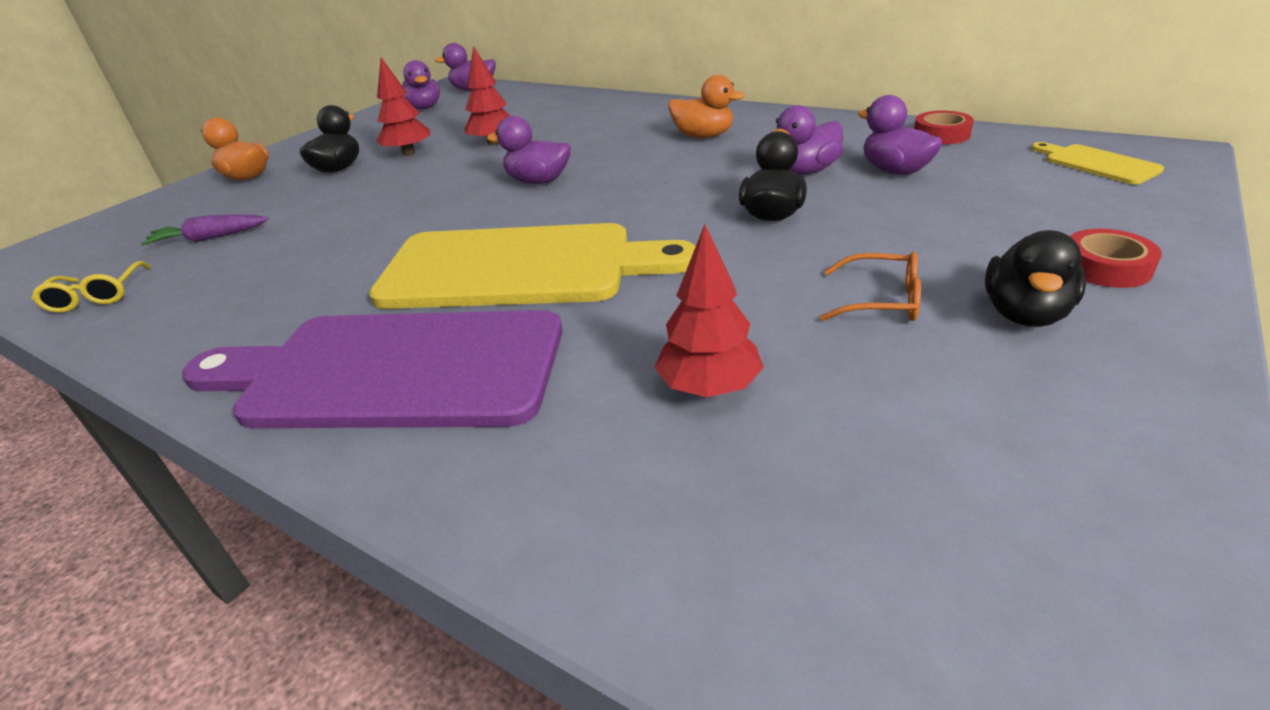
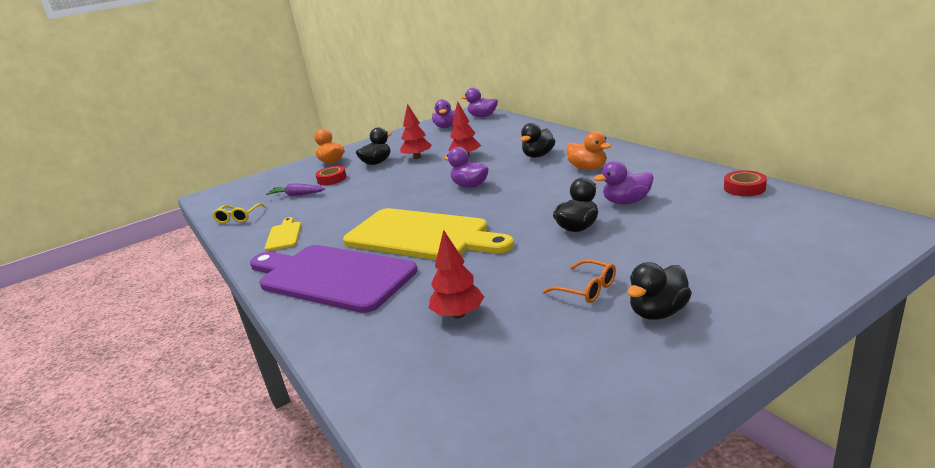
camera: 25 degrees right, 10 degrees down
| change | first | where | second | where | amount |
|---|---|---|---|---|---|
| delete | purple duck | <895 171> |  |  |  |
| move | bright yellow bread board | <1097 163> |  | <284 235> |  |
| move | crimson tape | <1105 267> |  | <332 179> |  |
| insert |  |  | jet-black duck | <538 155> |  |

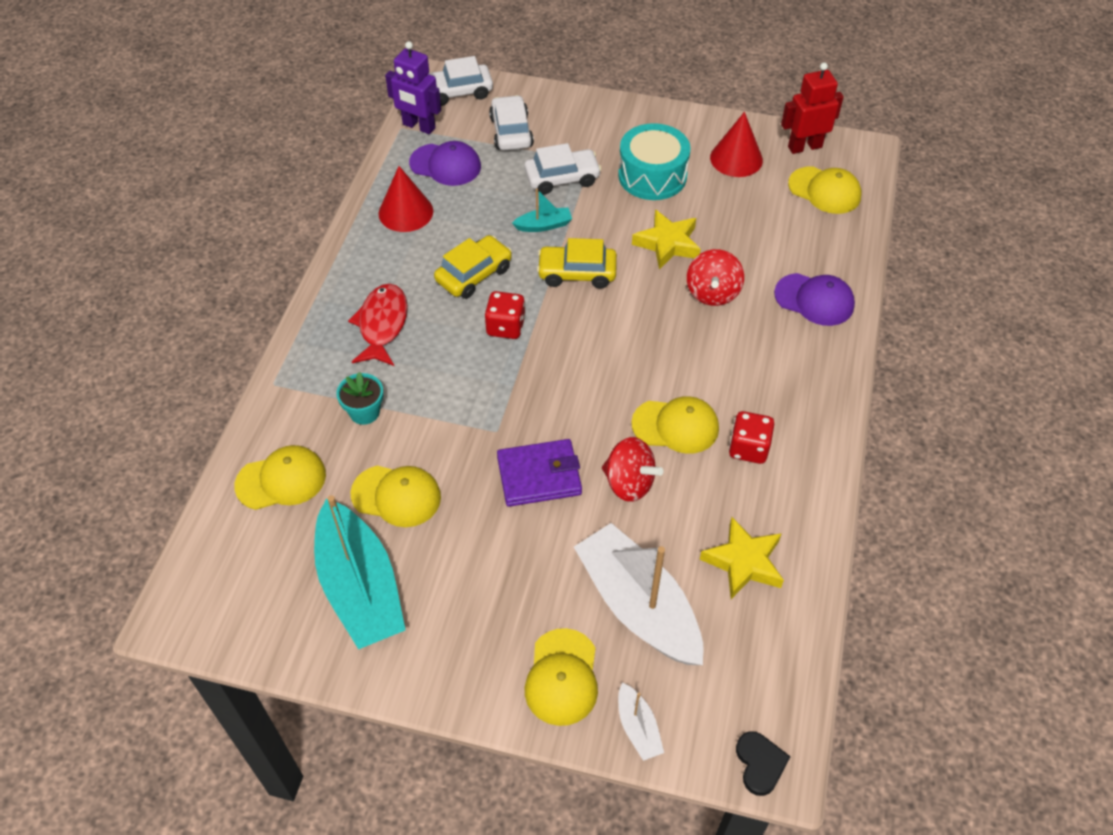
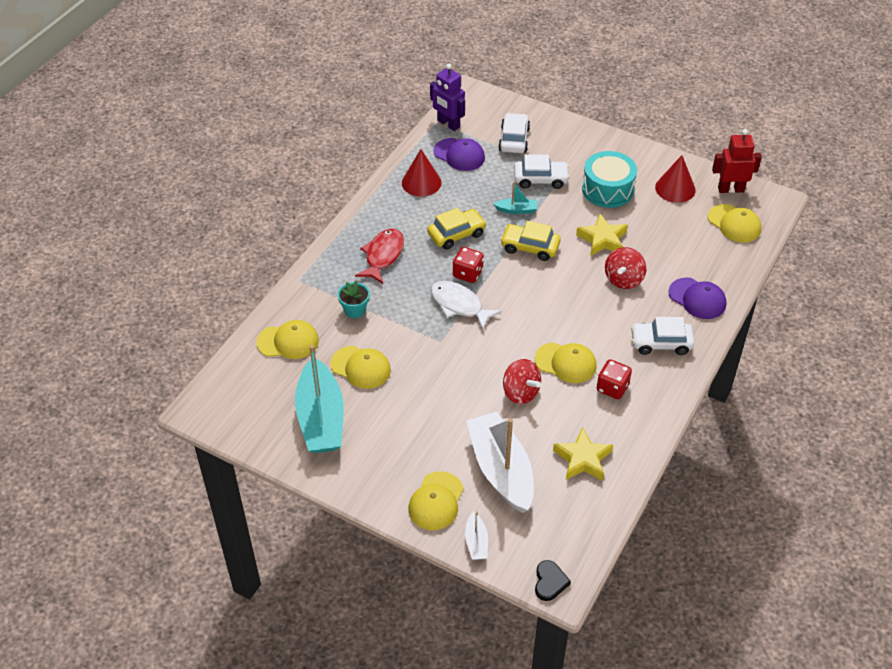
camera: 15 degrees right, 5 degrees down
| change | first | where | second | where | amount |
|---|---|---|---|---|---|
| move | pure white car | <458 92> |  | <661 343> |  |
| delete | purple wallet | <539 475> |  |  |  |
| insert |  |  | pure white toy fish | <459 305> |  |

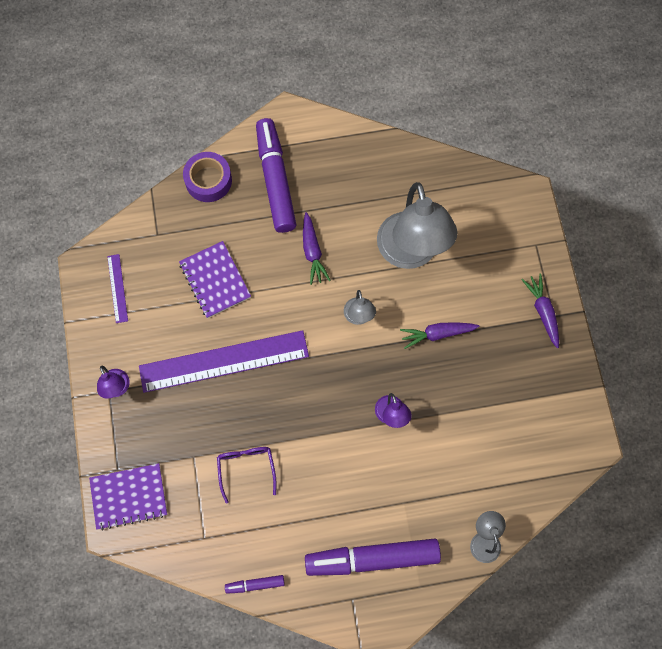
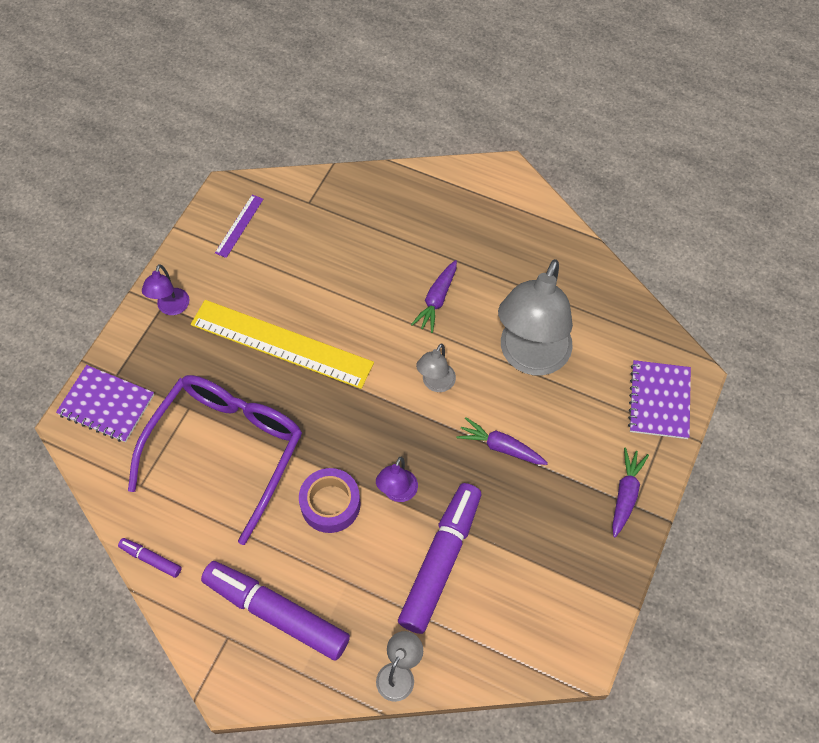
camera: 35 degrees right, 10 degrees down
| change | first | where | second | where | amount |
|---|---|---|---|---|---|
| move | purple marker | <275 180> |  | <441 561> |  |
| move | purple tape | <208 180> |  | <330 504> |  |
| move | purple exercise book | <215 280> |  | <659 400> |  |
| recolor | purple straightedge | <224 361> | bright yellow straightedge | <281 343> |  |
| resize | purple spectacles | <246 468> |  | <226 450> | x2.27 |

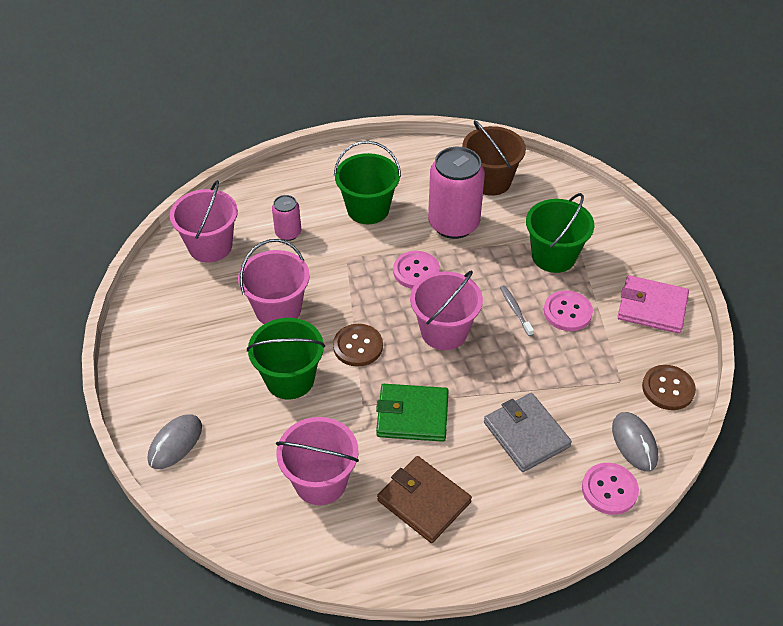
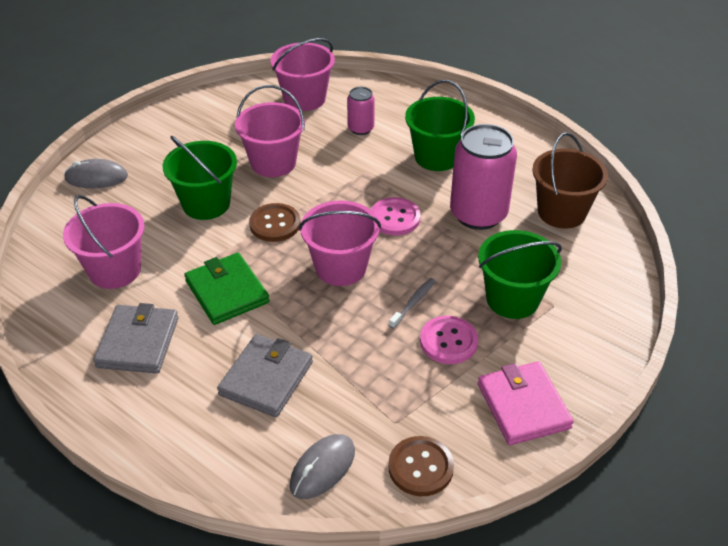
camera: 55 degrees right, 5 degrees down
| change | first | where | second | where | amount |
|---|---|---|---|---|---|
| recolor | russet wallet | <424 501> | ash-grey wallet | <138 342> |  |
| delete | rosy sewing button | <609 490> |  |  |  |

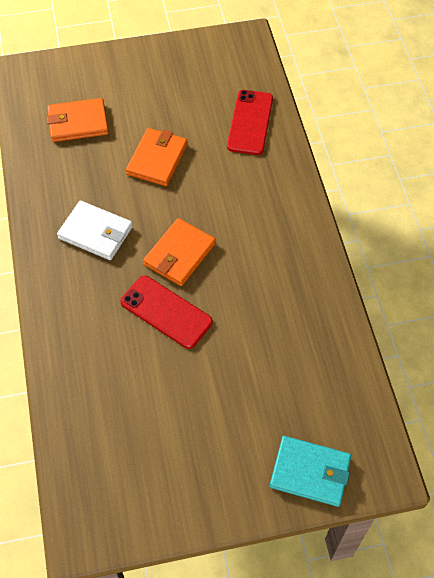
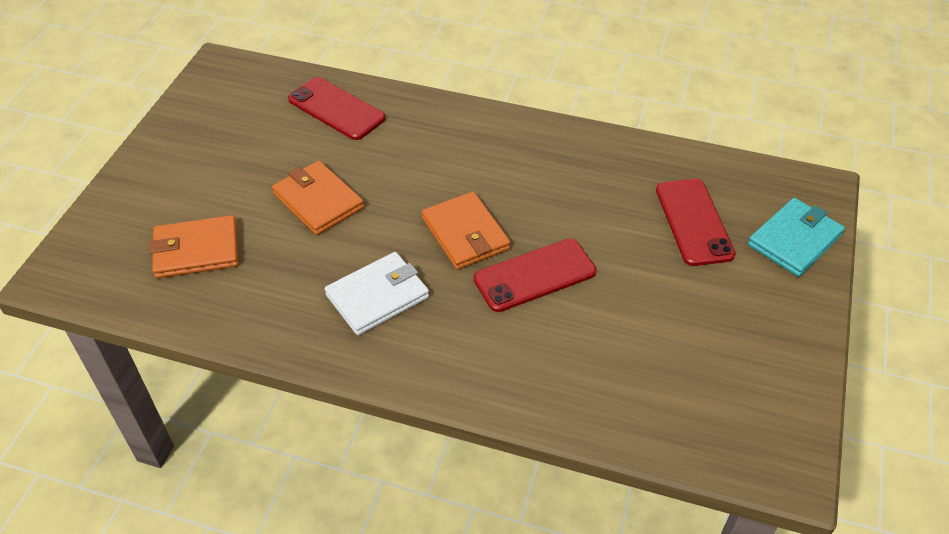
camera: 60 degrees left, 10 degrees down
| change | first | where | second | where | amount |
|---|---|---|---|---|---|
| rotate | orange-coloured wallet | <78 122> |  | <196 250> | 60 degrees clockwise |
| insert |  |  | crimson phone | <694 222> |  |

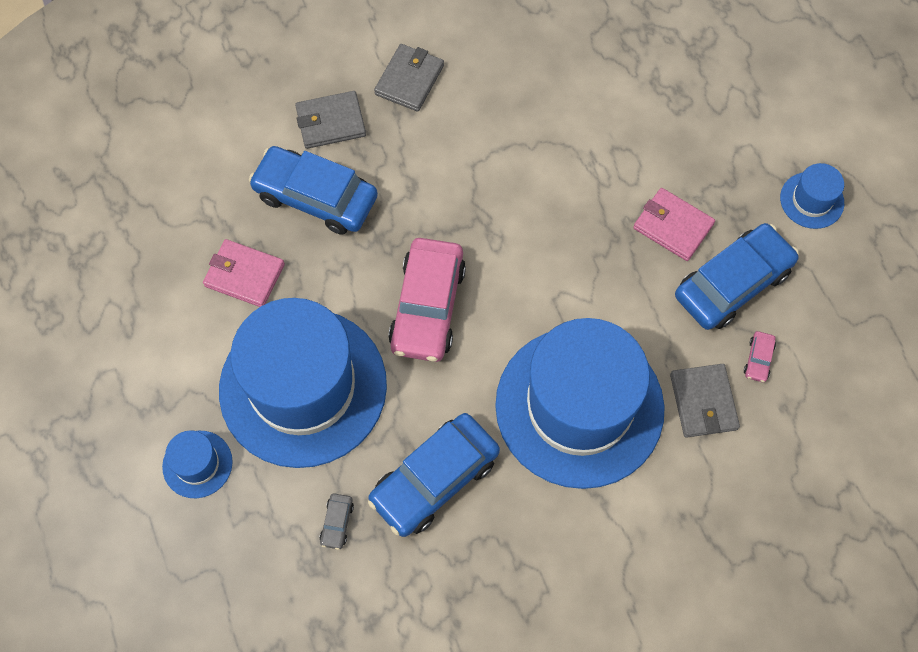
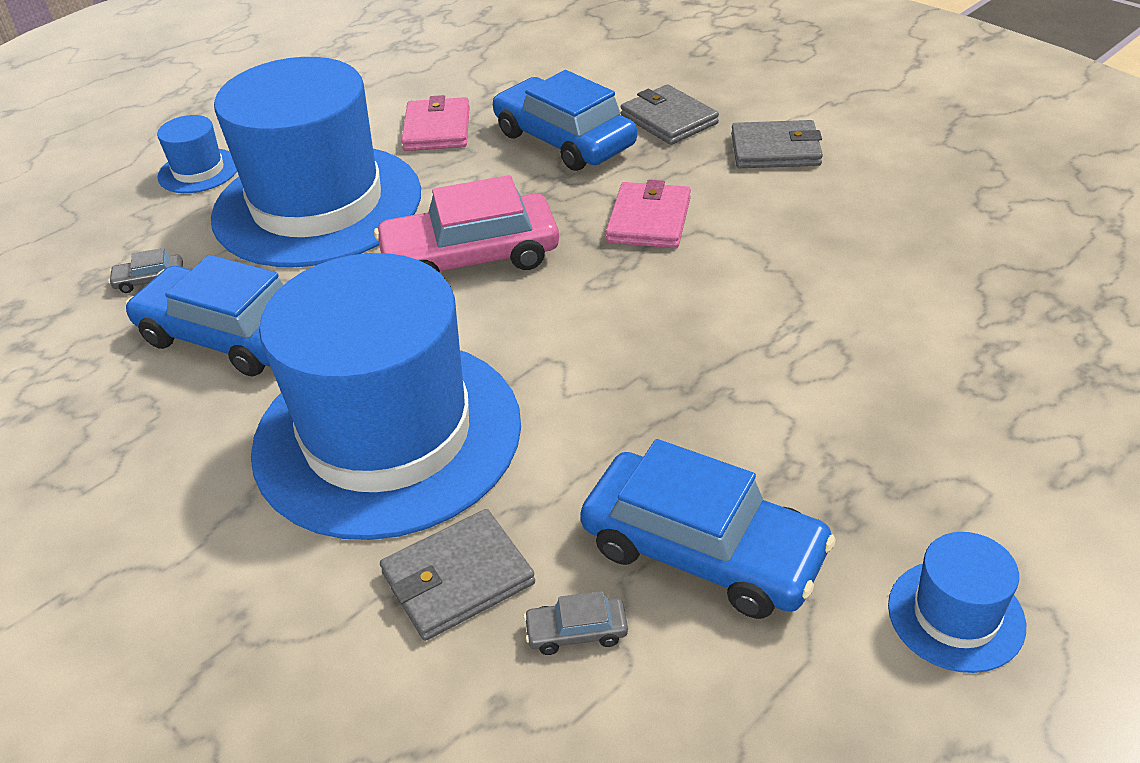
camera: 70 degrees right, 25 degrees down
| change | first | where | second | where | amount |
|---|---|---|---|---|---|
| rotate | cobalt car | <315 197> |  | <564 140> | 45 degrees counterclockwise |
| move | rosy wallet | <673 226> |  | <648 220> |  |
| recolor | rosy car | <758 359> | ash-grey car | <576 631> |  |

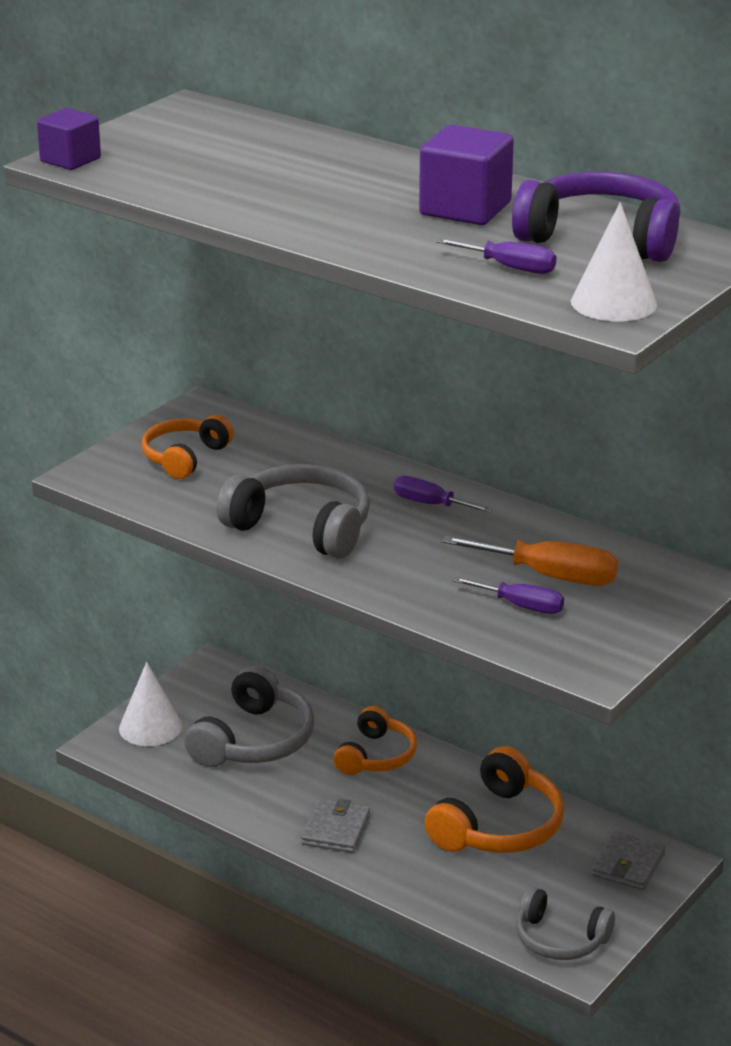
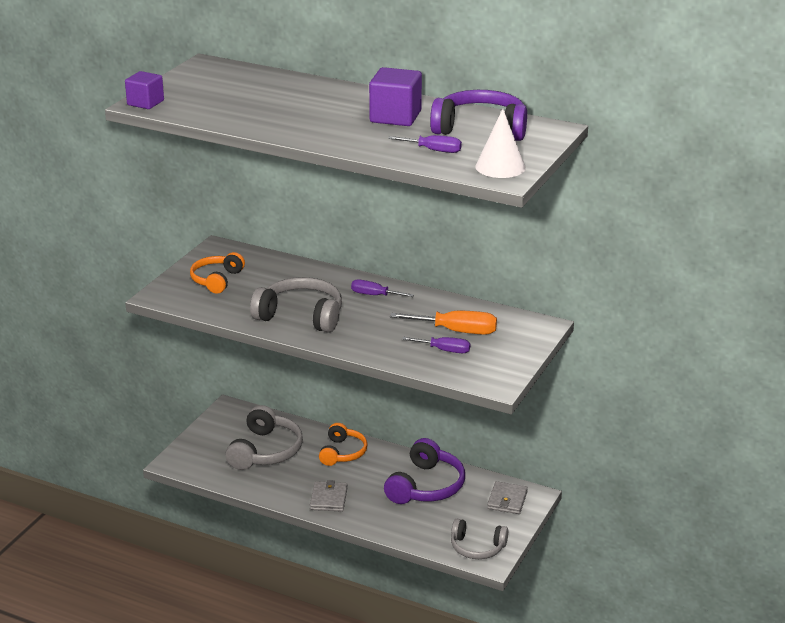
camera: 10 degrees left, 0 degrees up
| change | first | where | second | where | amount |
|---|---|---|---|---|---|
| delete | pure white cone | <150 727> |  |  |  |
| recolor | orange-coloured headset | <498 826> | purple headset | <426 486> |  |

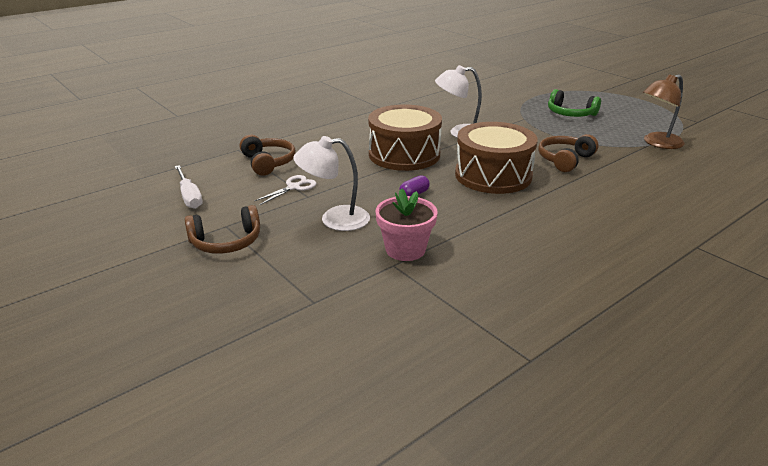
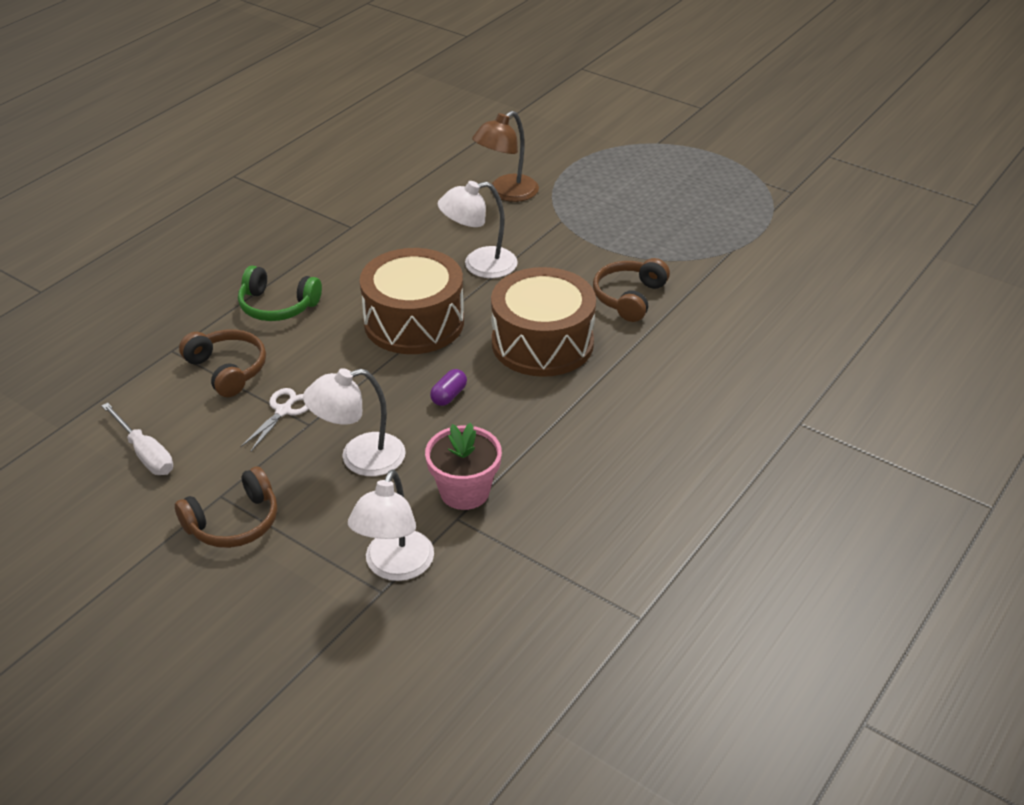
camera: 15 degrees left, 10 degrees up
| change | first | where | second | where | amount |
|---|---|---|---|---|---|
| move | russet reading lamp | <657 143> |  | <506 193> |  |
| move | green headset | <570 114> |  | <277 306> |  |
| insert |  |  | pure white reading lamp | <395 567> |  |

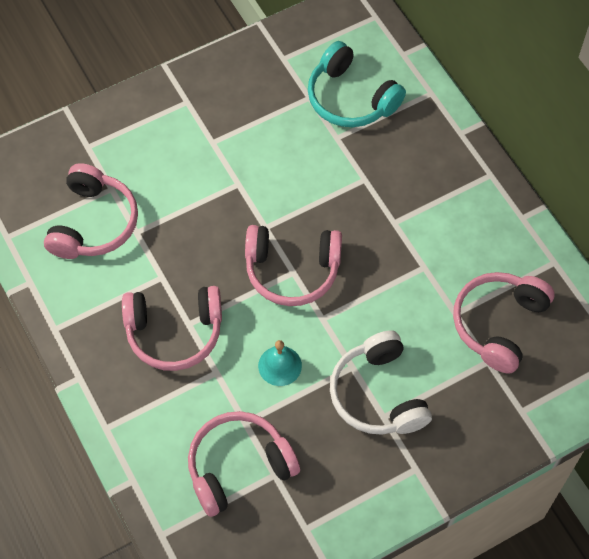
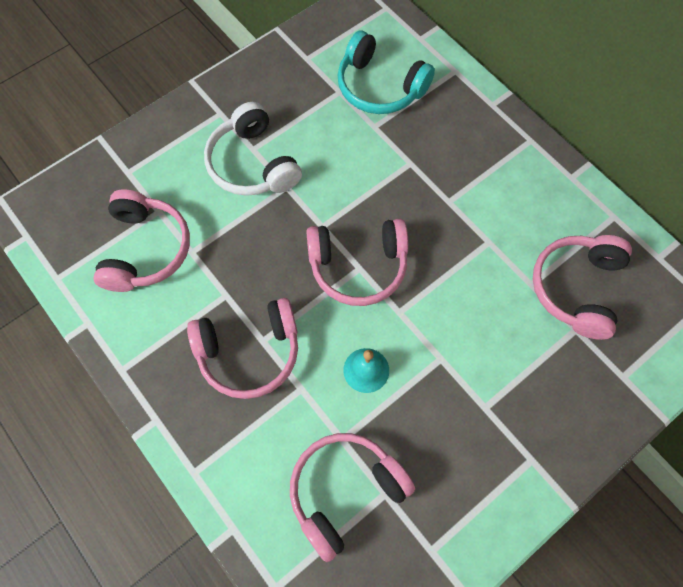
camera: 10 degrees left, 5 degrees up
| change | first | where | second | where | amount |
|---|---|---|---|---|---|
| move | pure white headset | <378 394> |  | <252 164> |  |

